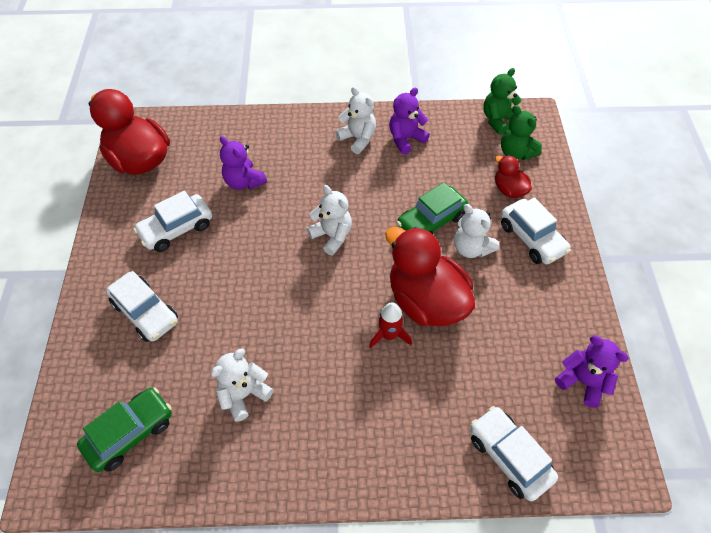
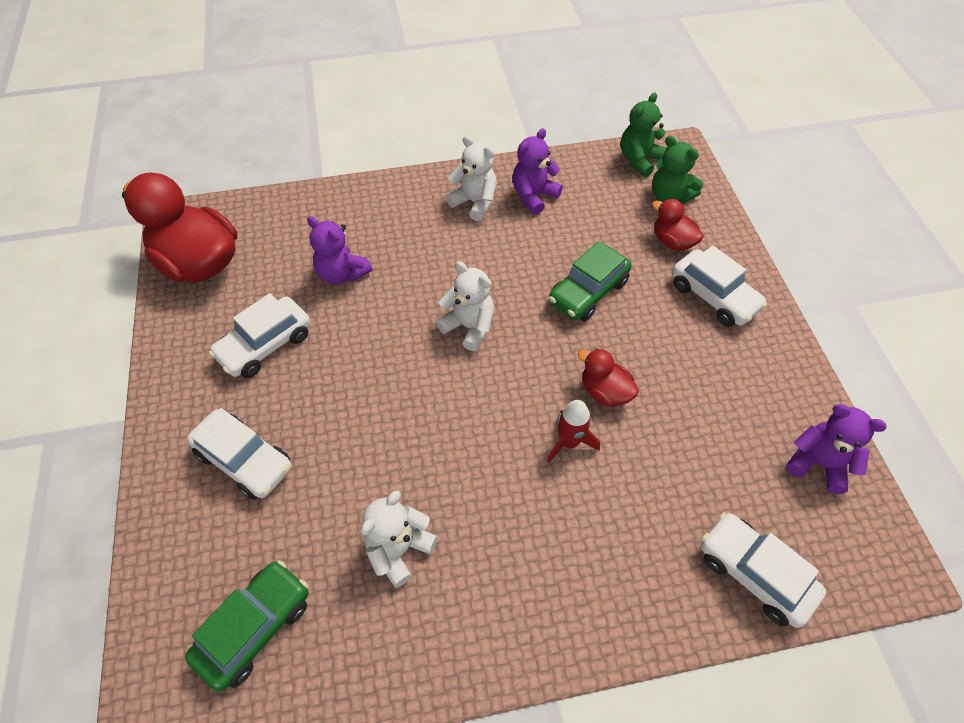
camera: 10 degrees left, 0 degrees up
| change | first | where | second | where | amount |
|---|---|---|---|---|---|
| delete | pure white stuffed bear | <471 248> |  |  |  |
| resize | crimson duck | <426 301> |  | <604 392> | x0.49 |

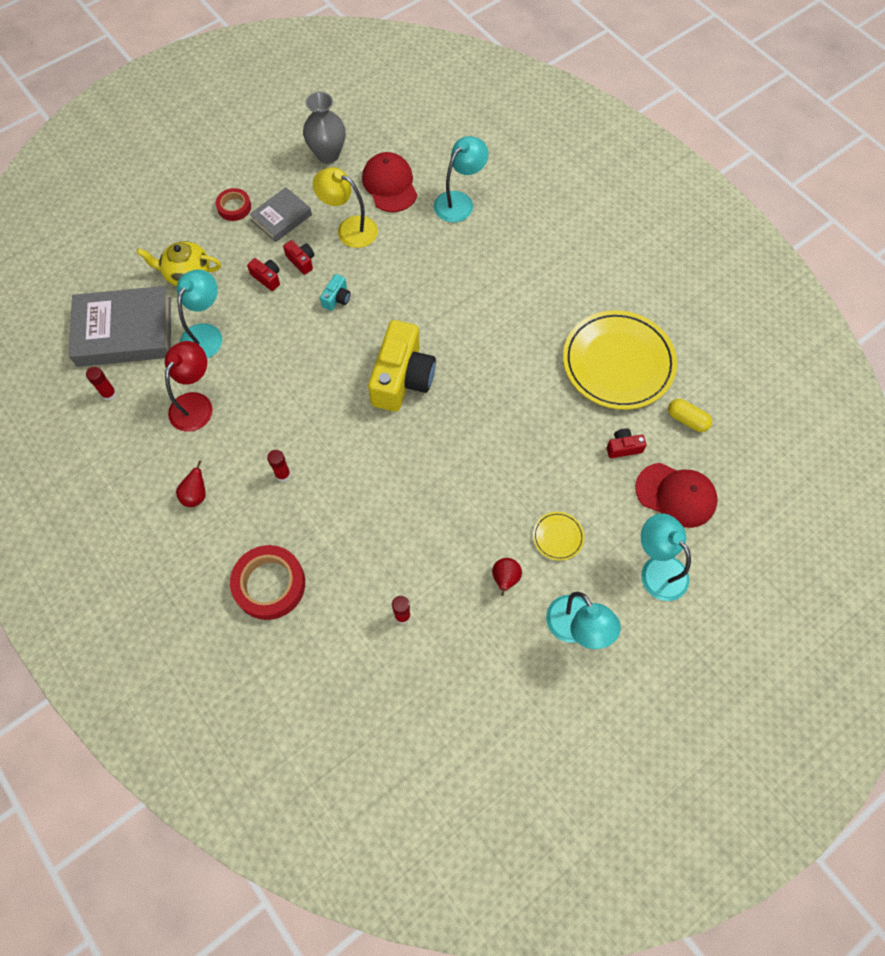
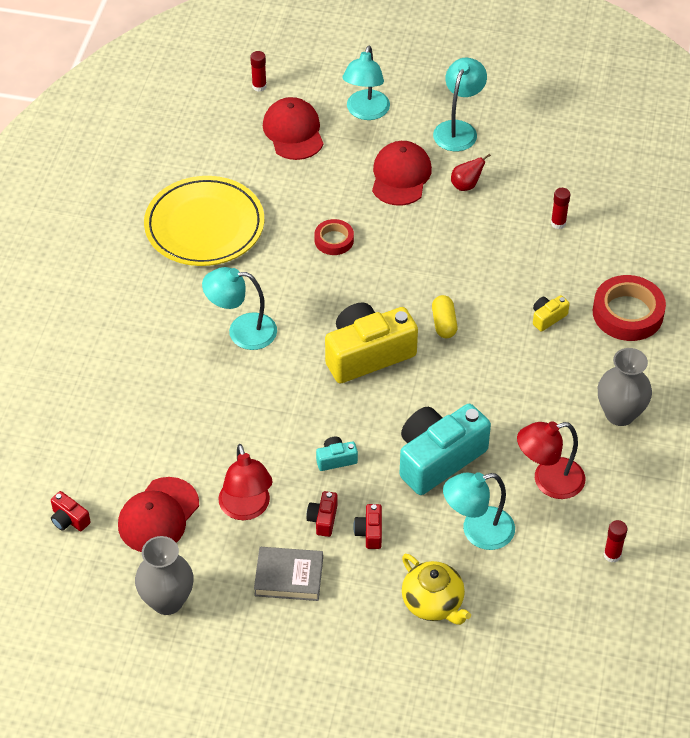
camera: 130 degrees left, 15 degrees down
| change | first | where | second | where | amount |
|---|---|---|---|---|---|
| move | turquoise reading lamp | <459 201> |  | <242 331> |  |
| recolor | bright yellow reading lamp | <349 229> | crimson reading lamp | <246 509> |  |
| move | crimson tape | <234 207> |  | <334 240> |  |
| delete | ash-grey book | <124 332> |  |  |  |
| move | bright yellow pill shape | <687 420> |  | <444 323> |  |
| move | crimson camera | <623 447> |  | <69 519> |  |
| move | crimson stick of glue | <283 474> |  | <259 86> |  |
| replace | crimson toy pear | <196 495> | ash-grey tall vase | <620 414> |  |
| replace | bright yellow plate | <558 537> | crimson baseball cap | <400 176> |  |
| insert |  |  | bright yellow camera | <548 317> |  |
| insert |  |  | turquoise camera | <438 458> |  |

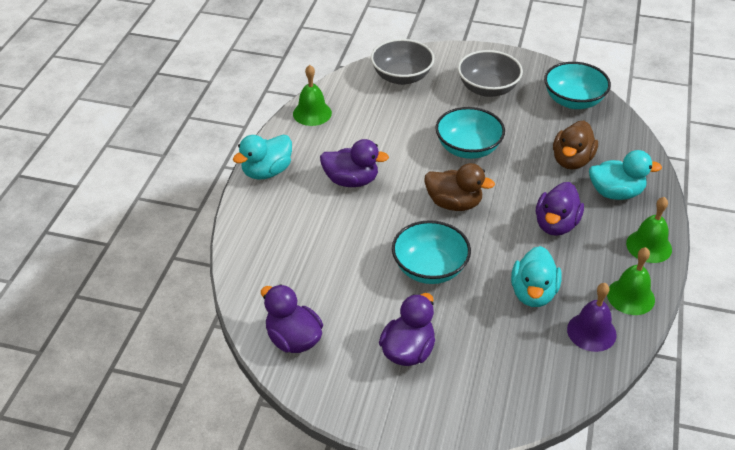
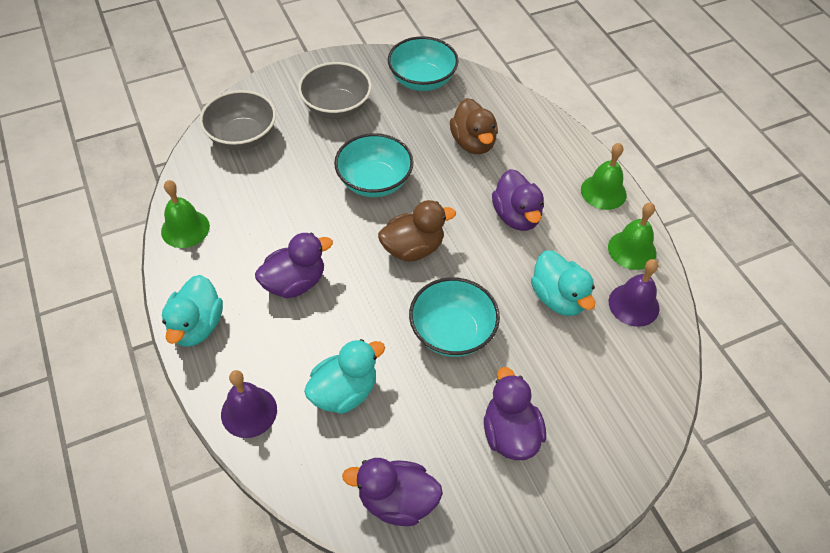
camera: 40 degrees left, 10 degrees up
| change | first | where | second | where | amount |
|---|---|---|---|---|---|
| move | turquoise duck | <615 193> |  | <344 392> |  |
| insert |  |  | purple school bell | <249 411> |  |

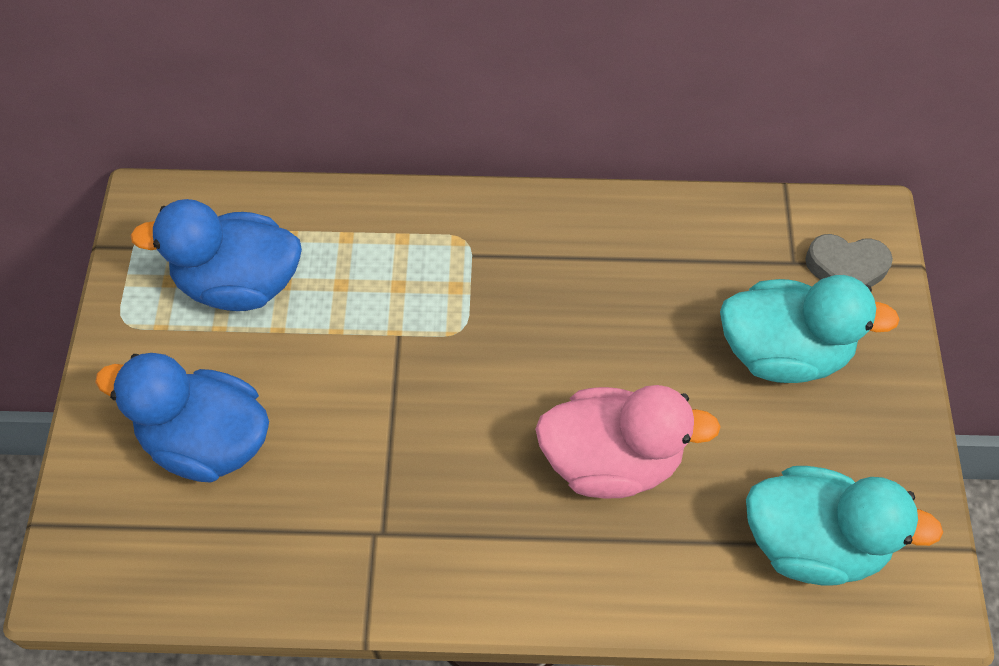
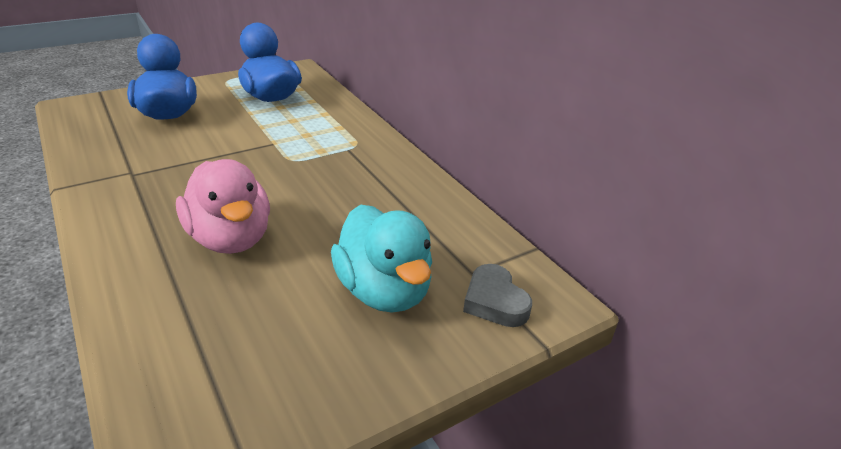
camera: 55 degrees right, 25 degrees down
| change | first | where | second | where | amount |
|---|---|---|---|---|---|
| delete | turquoise duck | <813 542> |  |  |  |

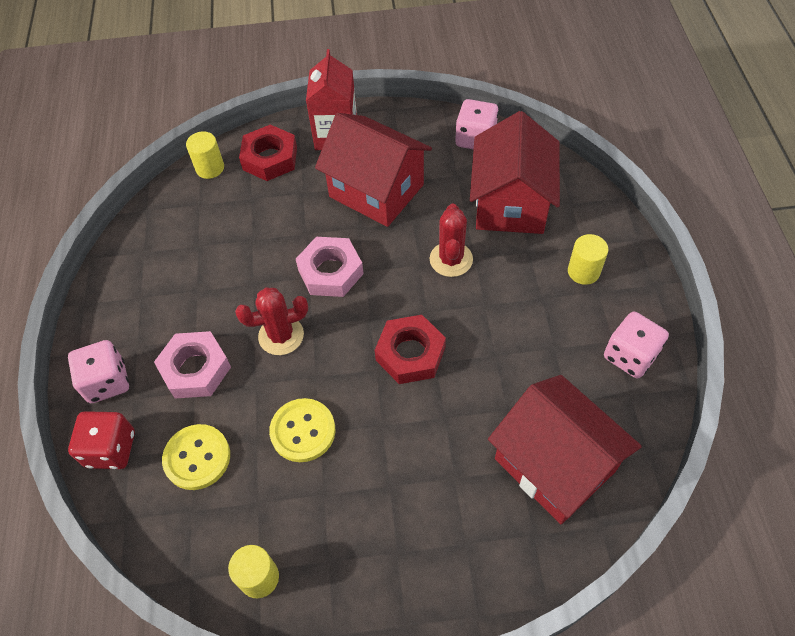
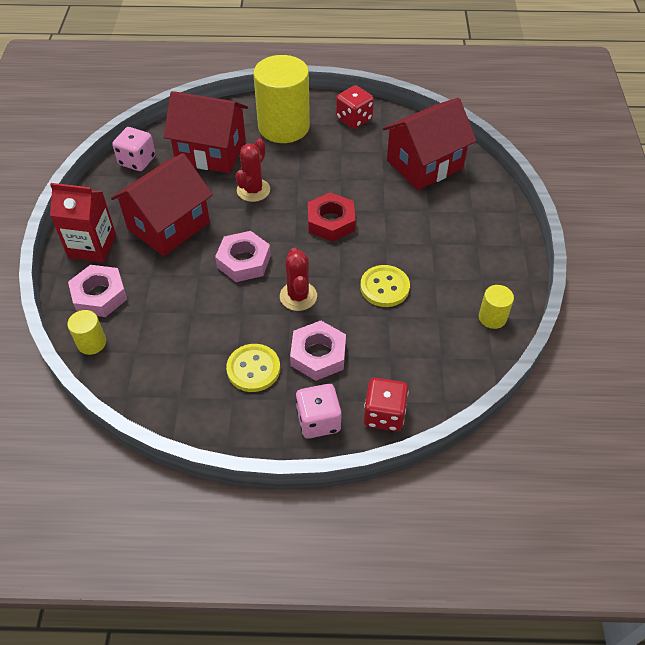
camera: 85 degrees left, 5 degrees down
| change | first | where | second | where | amount |
|---|---|---|---|---|---|
| recolor | crimson hex nut | <270 158> | rosy hex nut | <99 295> |  |
| rotate | crimson saguaro cactus | <451 259> |  | <253 190> | 75 degrees counterclockwise |
| resize | bright yellow cylinder shape | <583 271> |  | <284 127> | x2.26 |
| recolor | rosy dice | <630 356> | crimson dice | <354 119> |  |
| move | bright yellow sewing button | <197 458> |  | <253 369> |  |

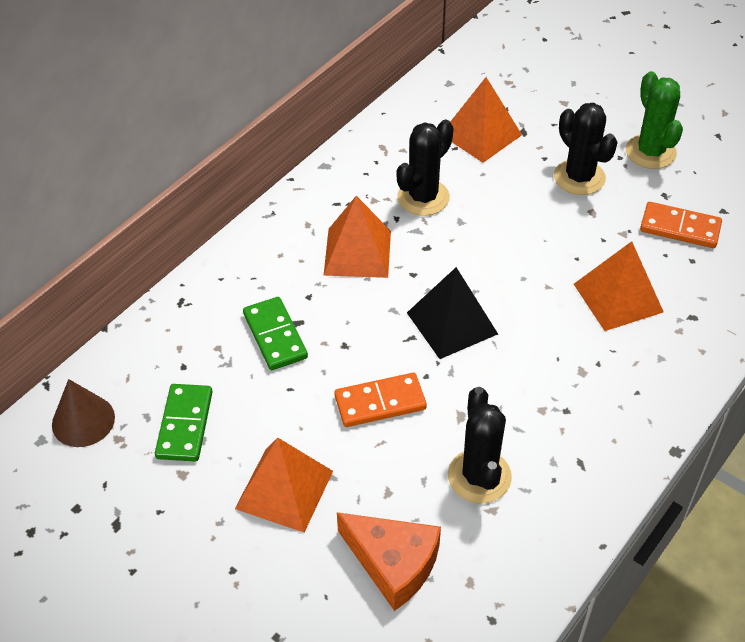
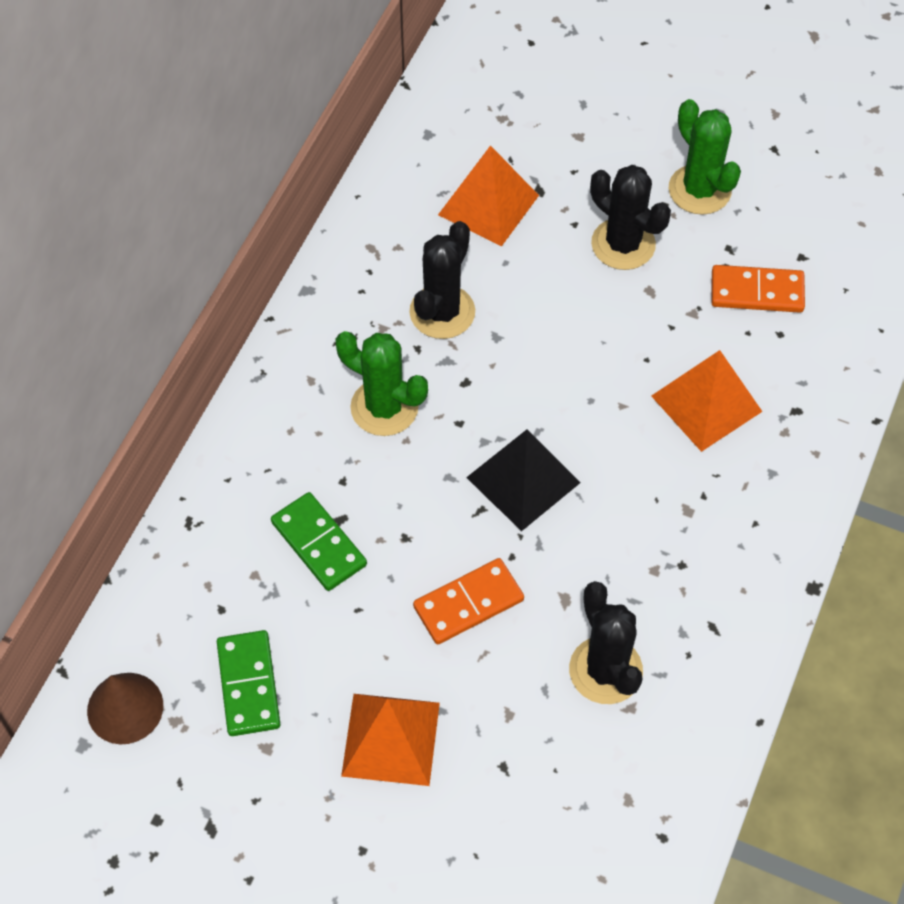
camera: 15 degrees left, 10 degrees up
| change | first | where | second | where | amount |
|---|---|---|---|---|---|
| replace | orange-coloured pyramid shape | <357 252> | green saguaro cactus | <384 407> |  |
| delete | orange-coloured cheese | <393 563> |  |  |  |

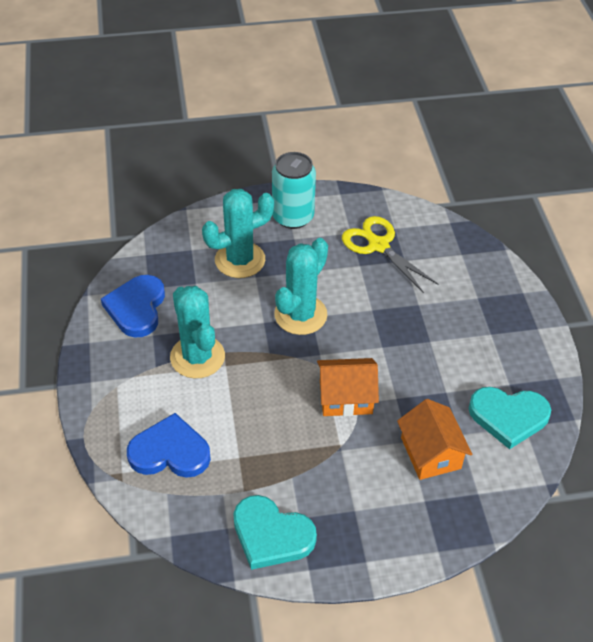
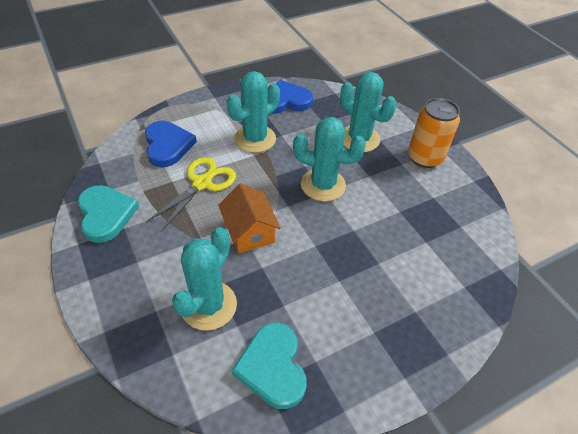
camera: 70 degrees right, 0 degrees up
| change | first | where | second | where | amount |
|---|---|---|---|---|---|
| recolor | turquoise tin | <293 217> | orange-coloured tin | <425 157> |  |
| move | bright yellow scissors | <378 245> |  | <202 183> |  |
| replace | orange-coloured cottage | <430 453> | turquoise saguaro cactus | <208 305> |  |
| rotate | turquoise love heart | <271 535> |  | <106 214> | 150 degrees clockwise |

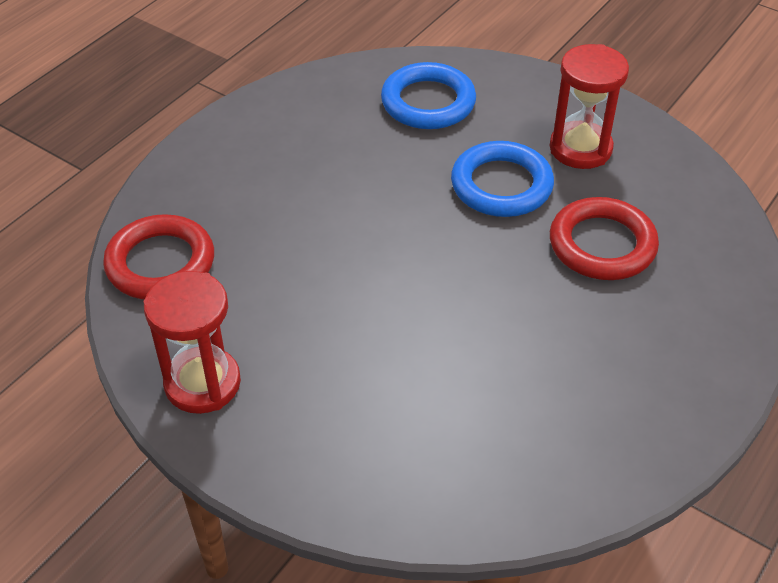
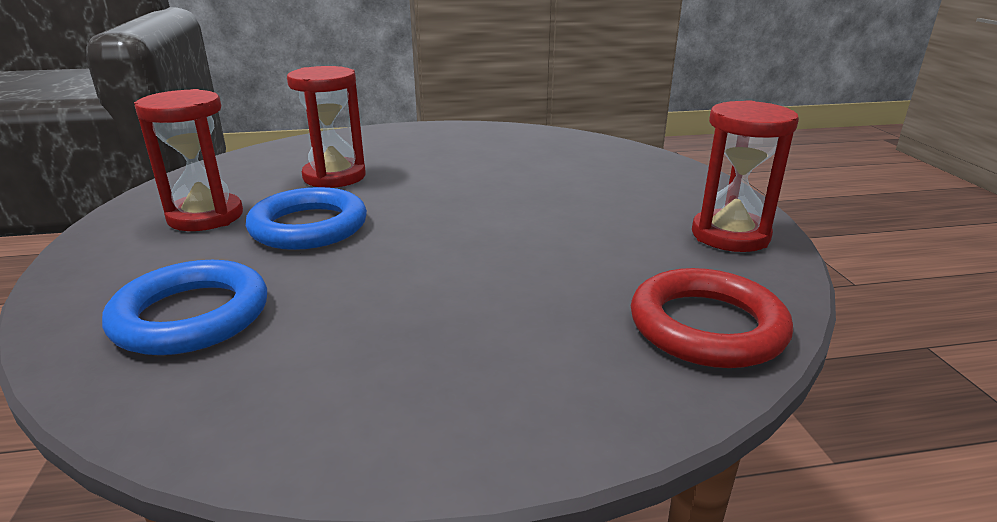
camera: 135 degrees left, 20 degrees down
| change | first | where | second | where | amount |
|---|---|---|---|---|---|
| replace | crimson ring | <602 245> | crimson sandglass | <334 177> |  |

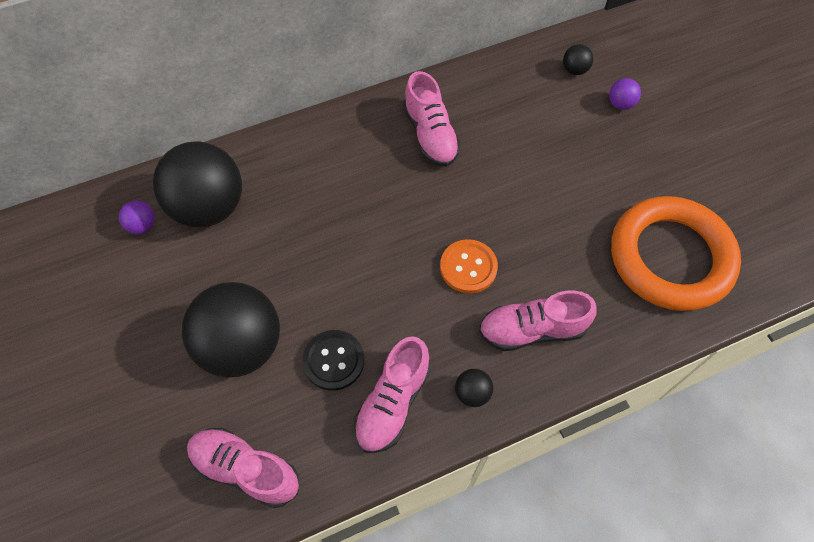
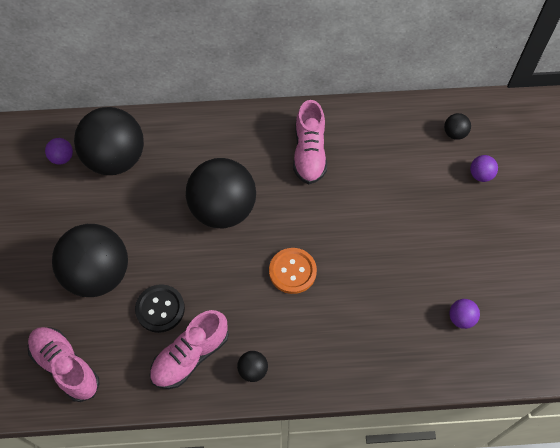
camera: 20 degrees right, 0 degrees up
| change | first | where | second | where | amount |
|---|---|---|---|---|---|
| replace | orange-coloured ring | <670 257> | purple play ball | <461 318> |  |
| delete | rosy shoe | <532 330> |  |  |  |
| insert |  |  | jet-black play ball | <223 209> |  |

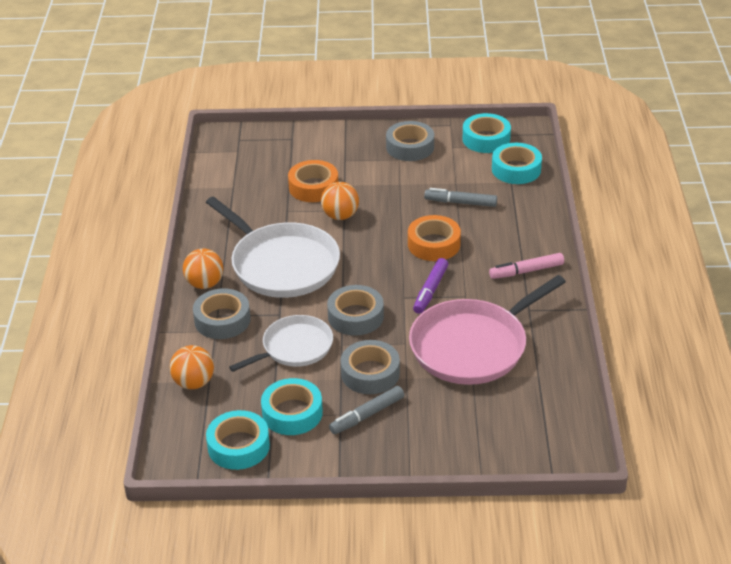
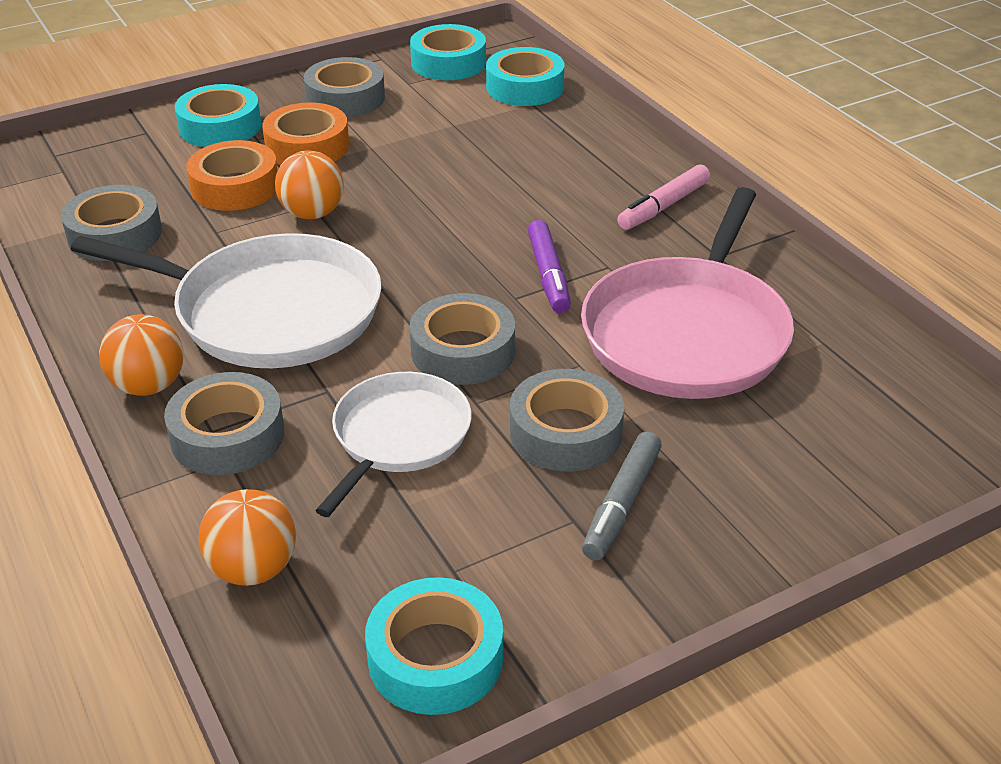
camera: 30 degrees left, 0 degrees up
| change | first | where | second | where | amount |
|---|---|---|---|---|---|
| delete | ash-grey marker | <460 202> |  |  |  |
| move | orange-coloured tape | <434 244> |  | <307 146> |  |
| move | turquoise tape | <292 413> |  | <220 127> |  |
| insert |  |  | ash-grey tape | <115 234> |  |

